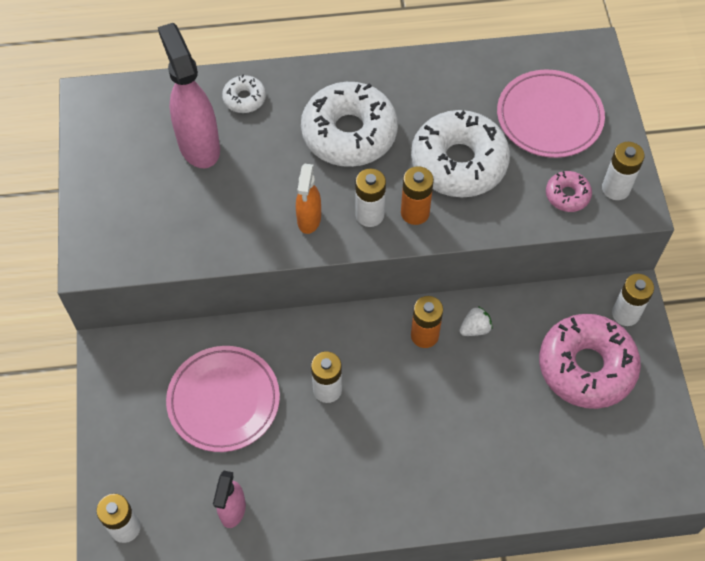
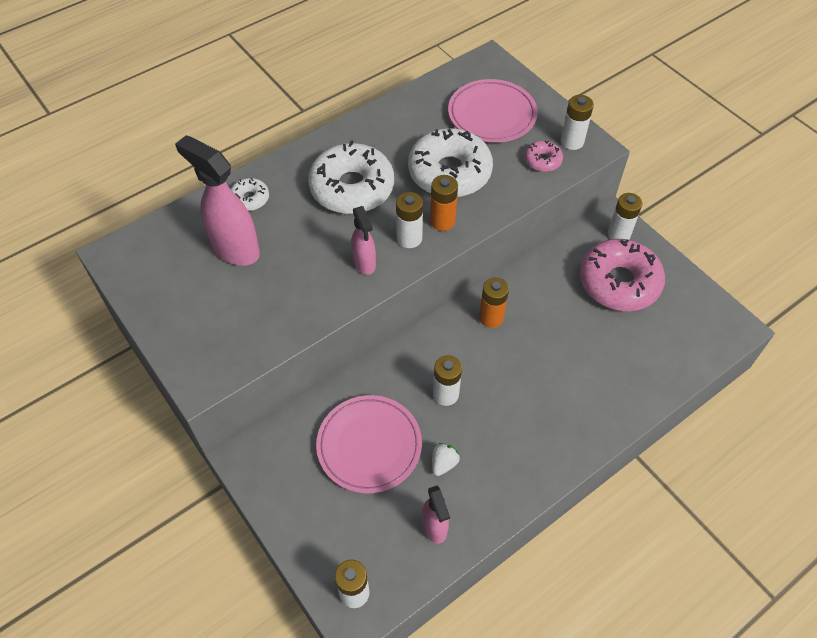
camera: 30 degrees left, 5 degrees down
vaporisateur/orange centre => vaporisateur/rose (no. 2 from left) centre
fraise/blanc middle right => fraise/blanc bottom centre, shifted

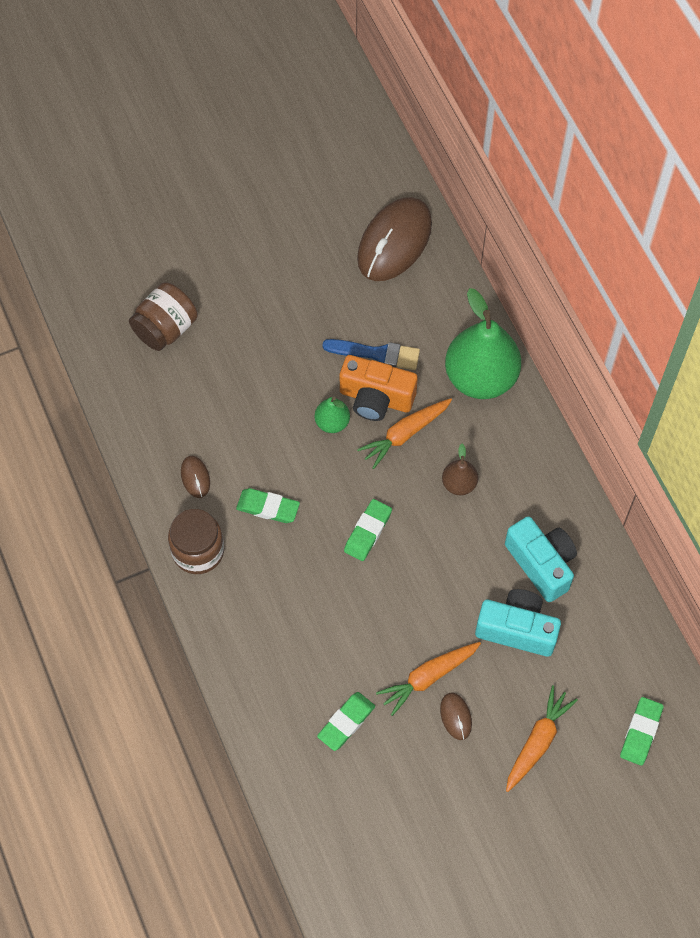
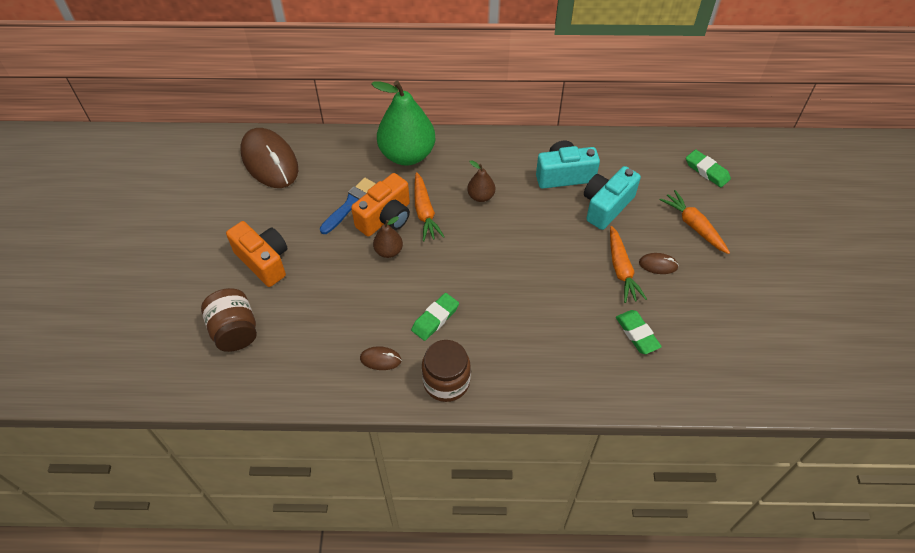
camera: 65 degrees left, 10 degrees down
poire/vert (no. 1 from left) centre => poire/marron (no. 1 from left) centre
gomme/vert (no. 3 from left) centre => nothing
nothing => appareil photo/orange (no. 1 from left) middle left

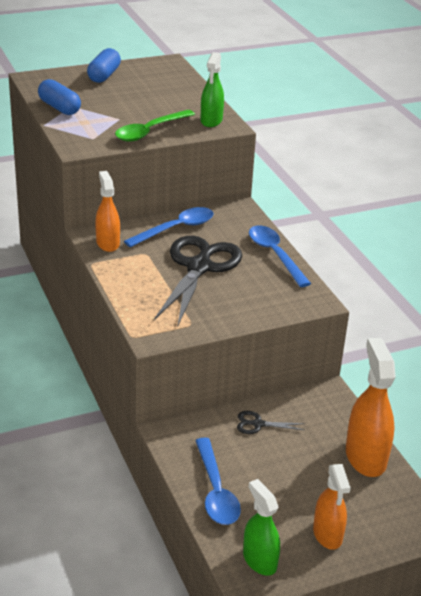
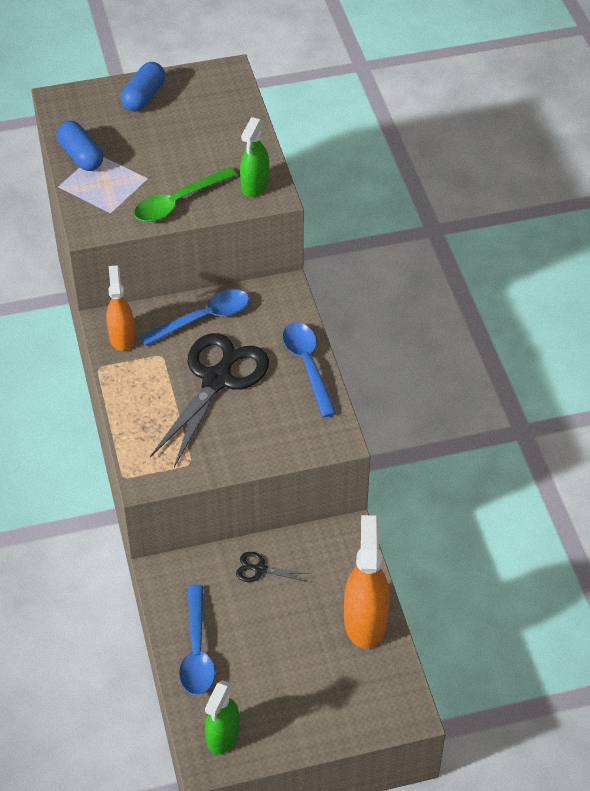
camera: 10 degrees right, 15 degrees up
vaporisateur/vert (no. 2 from left in the first image) bottom centre => vaporisateur/vert (no. 1 from left) bottom centre, 135 degrees counterclockwise
vaporisateur/orange (no. 2 from left) bottom right => nothing

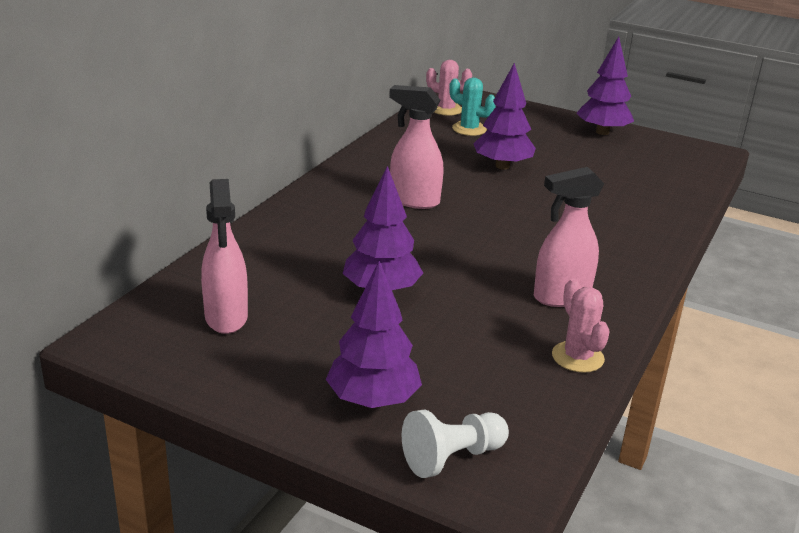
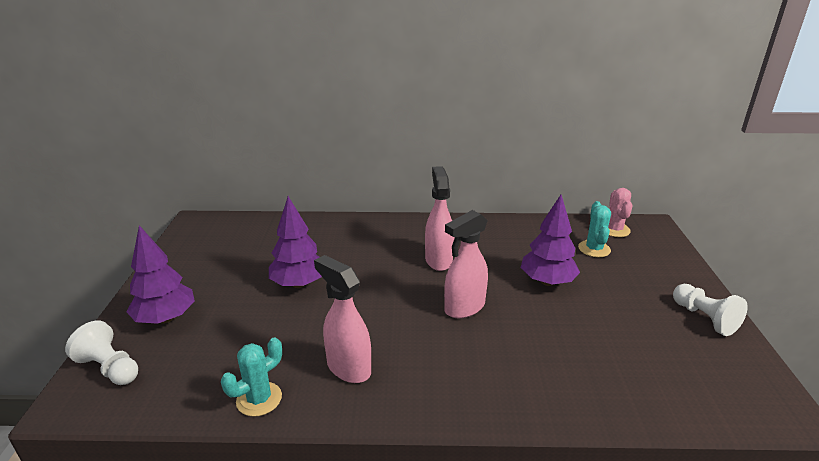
camera: 65 degrees right, 0 degrees up
vaporisateur/rose (no. 1 from left in the first image) middle left => vaporisateur/rose (no. 3 from left) centre, shifted
cactus/rose (no. 2 from left) middle right => cactus/turquoise (no. 1 from left) bottom left
arbre/violet (no. 4 from left) top right => pion/blanc (no. 2 from left) bottom right

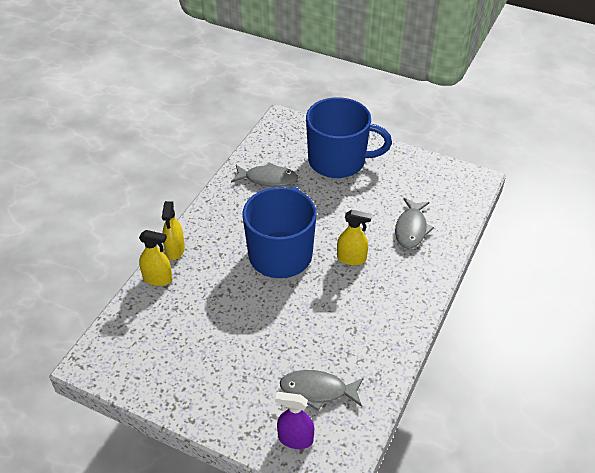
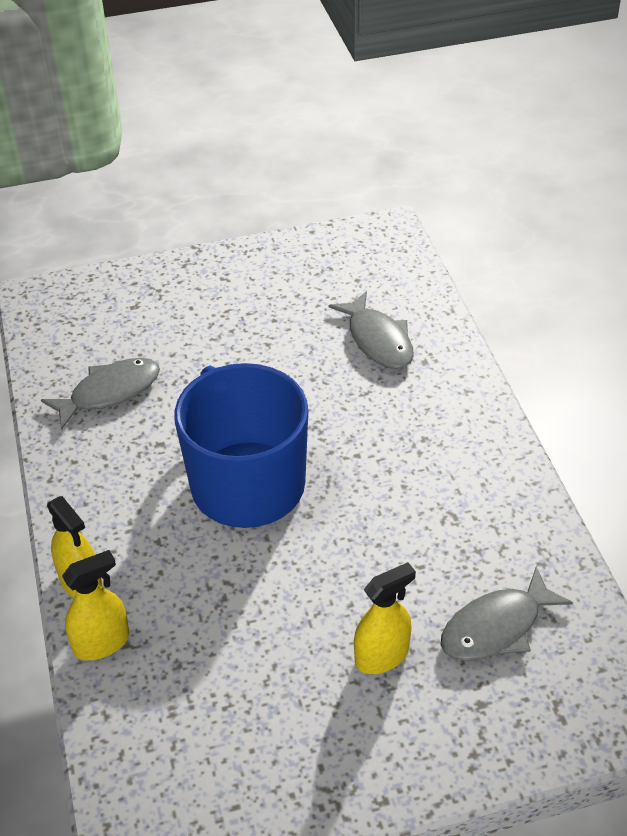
camera: 40 degrees left, 0 degrees up
vaporisateur/violet bottom centre => nothing
tasse/bleu (no. 2 from left) top centre => nothing
vaporisateur/jaune (no. 3 from left) centre => vaporisateur/jaune (no. 3 from left) bottom centre, shifted

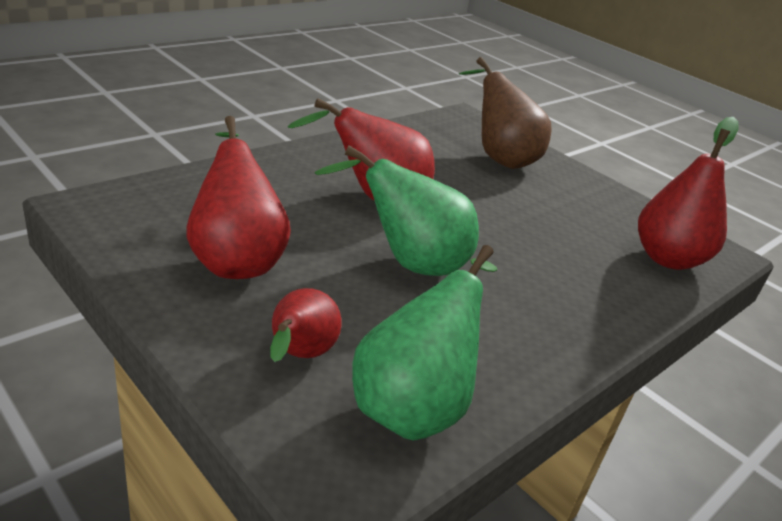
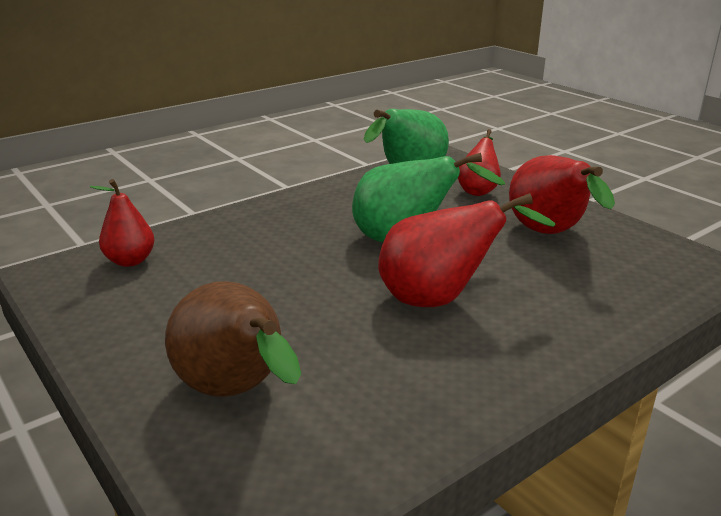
camera: 170 degrees left, 5 degrees down
poire/rouge (no. 4 from left in the first image) middle right => poire/rouge (no. 1 from left) middle left, x0.62

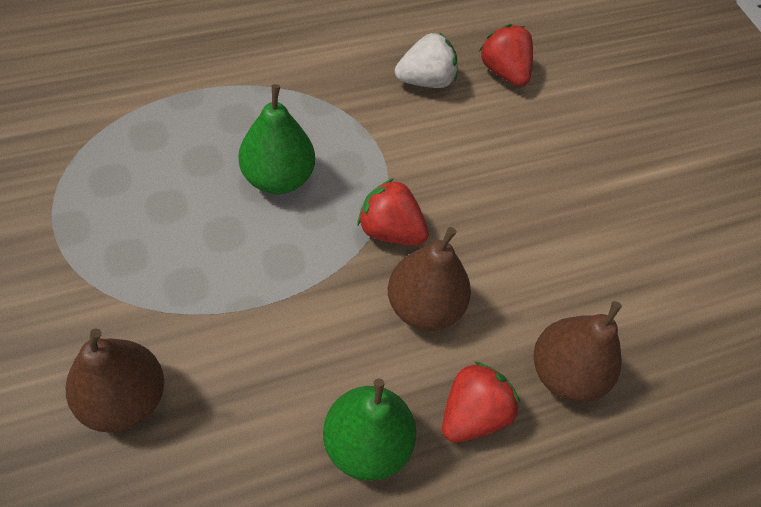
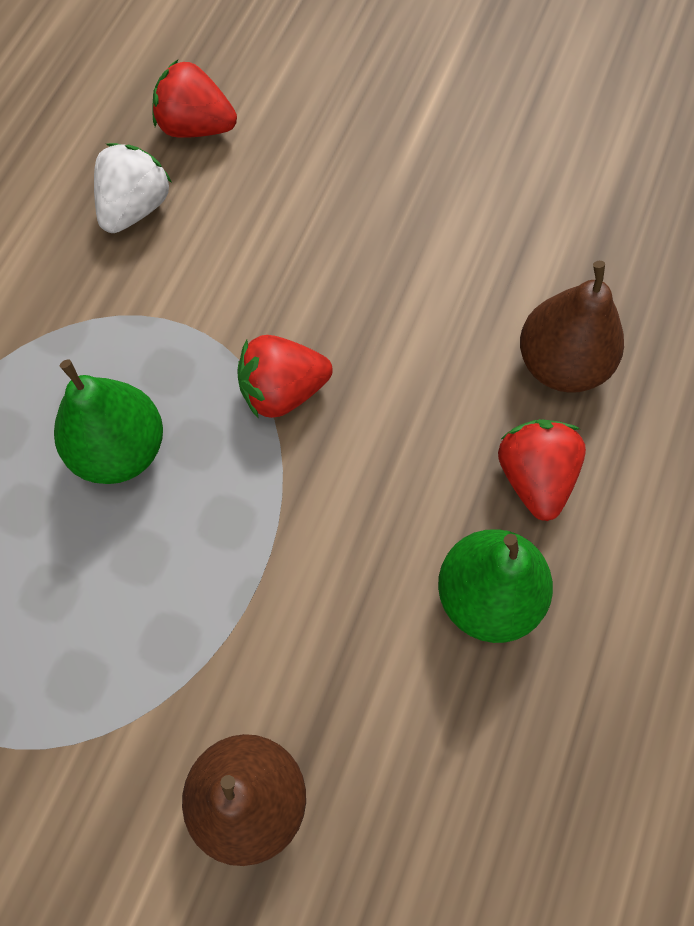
camera: 40 degrees left, 10 degrees up
poire/marron (no. 2 from left) centre => nothing

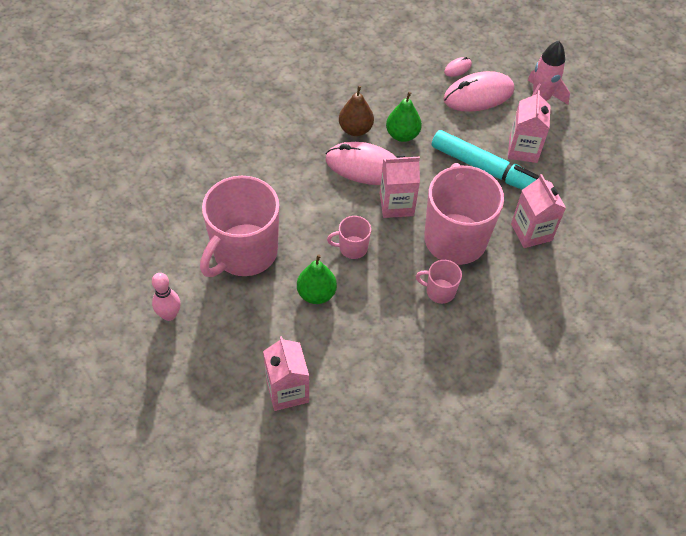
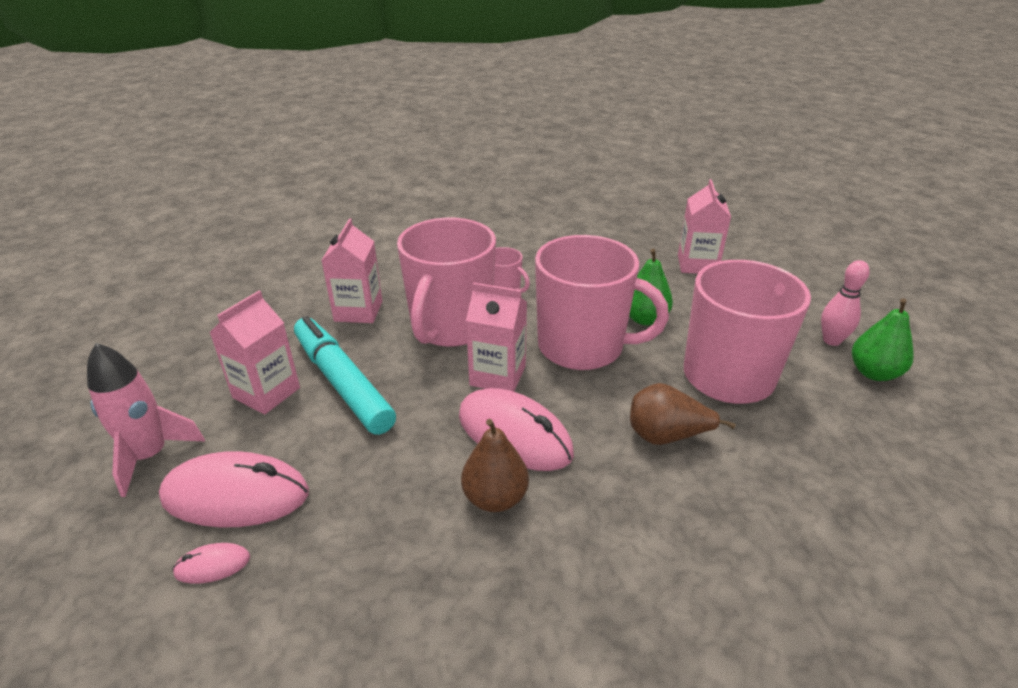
camera: 155 degrees left, 20 degrees down
tasse/rose (no. 2 from left in the first image) centre => tasse/rose (no. 3 from left) centre, x2.25
poire/vert (no. 2 from left) top centre => poire/vert (no. 2 from left) middle right, shifted
nothing => poire/marron (no. 2 from left) middle right

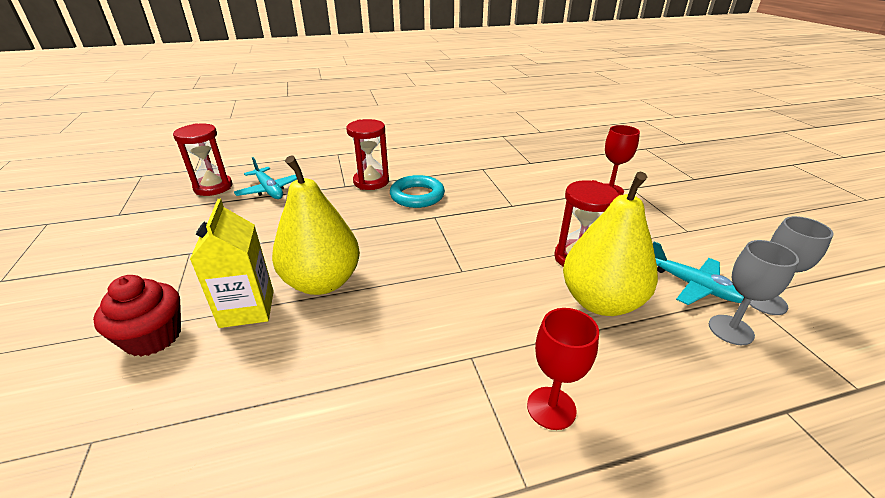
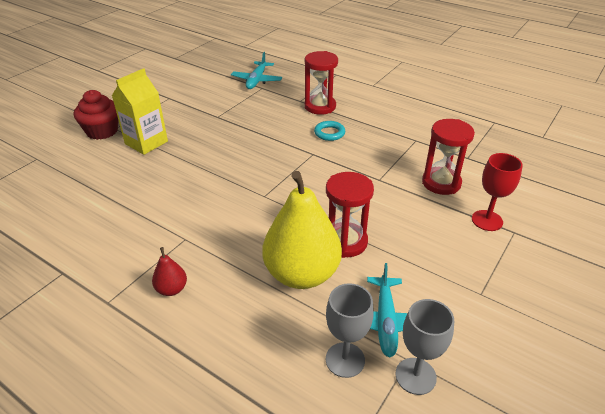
camera: 50 degrees right, 5 degrees up
sablier/rouge (no. 1 from left in the first image) top left => sablier/rouge (no. 3 from left) middle right, shifted
poire/jaune (no. 1 from left) centre => nothing
anneau/turquoise centre => anneau/turquoise top centre, x0.63
verre à pied/rouge (no. 1 from left) bottom centre => poire/rouge middle left

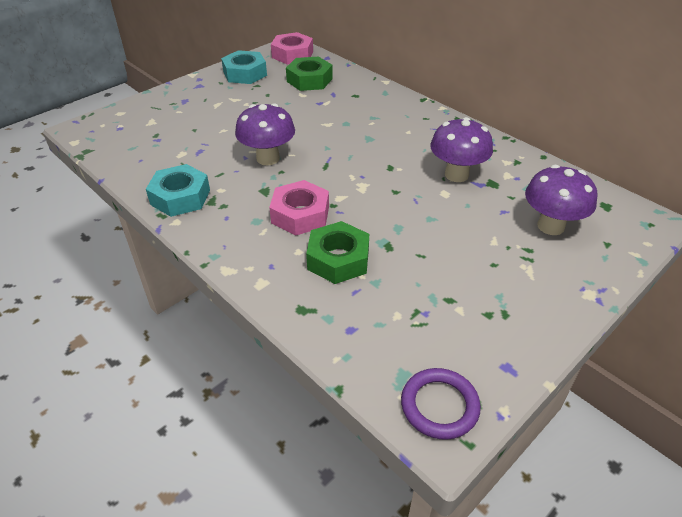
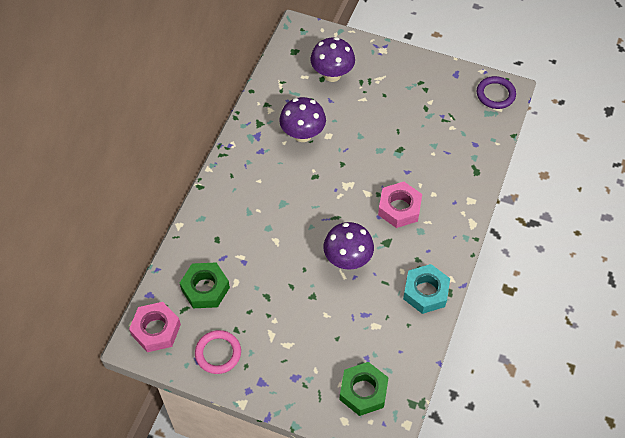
camera: 115 degrees left, 15 degrees up
écrou/turquoise (no. 2 from left) top centre => anneau/rose bottom centre
écrou/vert (no. 2 from left) centre => écrou/vert (no. 2 from left) bottom centre, shifted

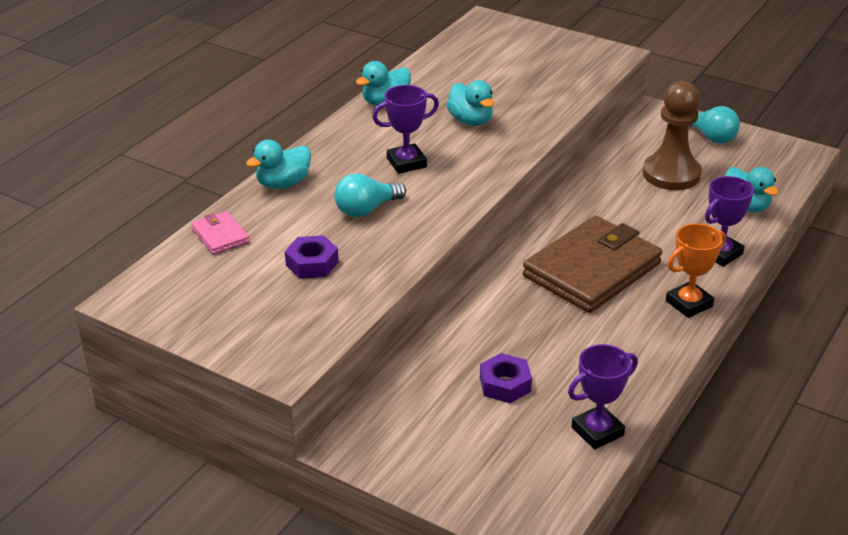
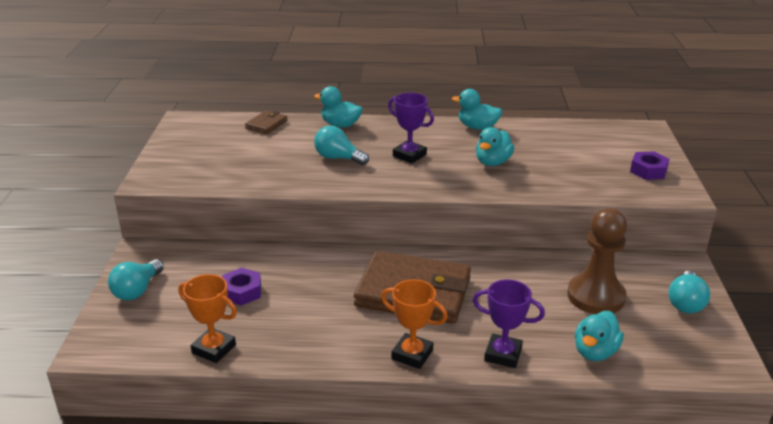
camera: 60 degrees right, 5 degrees down
portefeuille/rose middle left => portefeuille/marron (no. 1 from left) top centre
écrou/violet (no. 1 from left in the first image) centre => écrou/violet (no. 2 from left) middle right, shifted
trophée/violet (no. 2 from left) bottom right => trophée/orange (no. 1 from left) bottom left
nothing => ampoule/turquoise (no. 1 from left) middle left

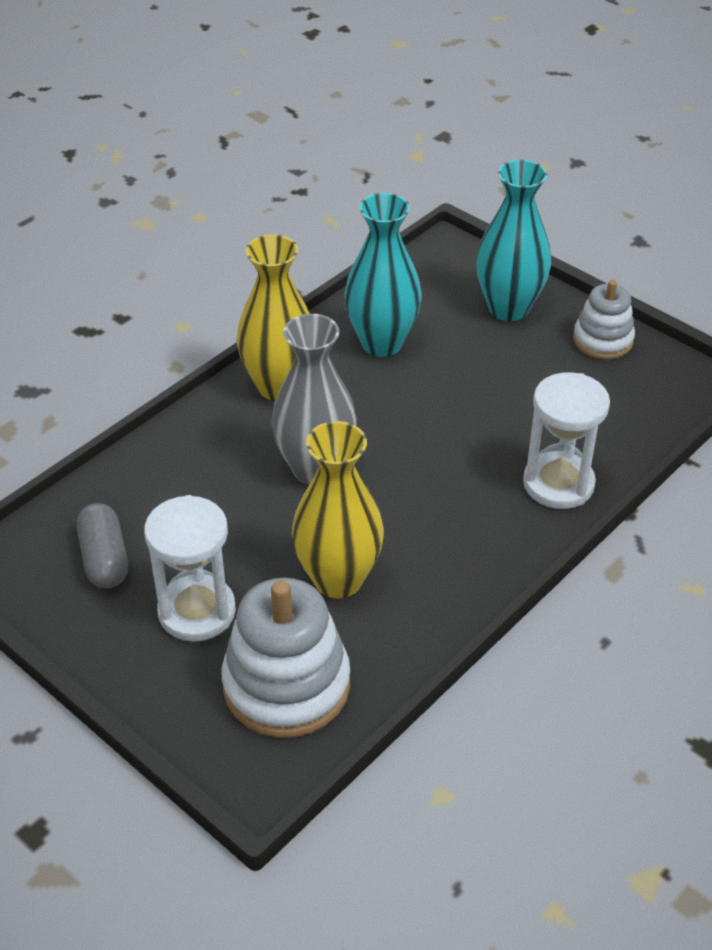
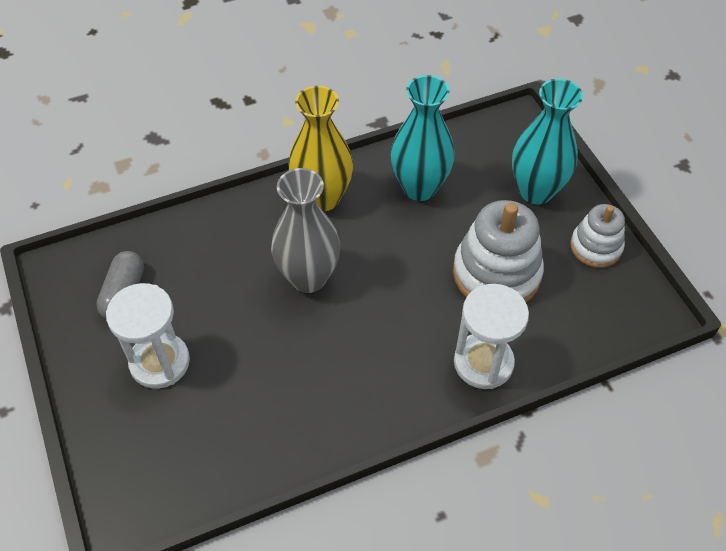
camera: 25 degrees right, 10 degrees up
jouet à empiler/blanc (no. 1 from left) bottom centre => jouet à empiler/blanc (no. 1 from left) middle right, shifted
vase/jaune (no. 2 from left) centre => nothing

